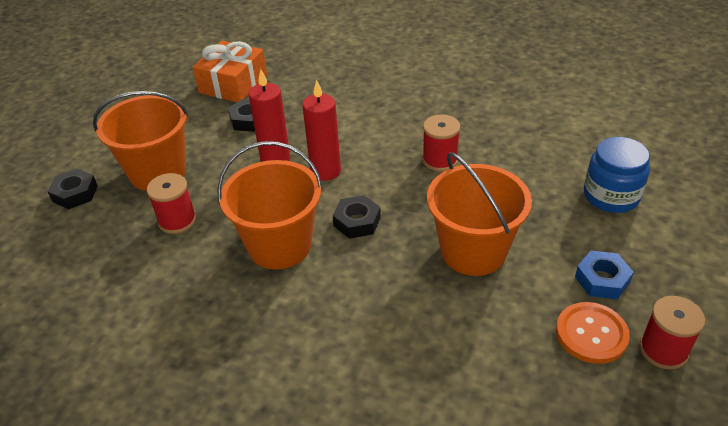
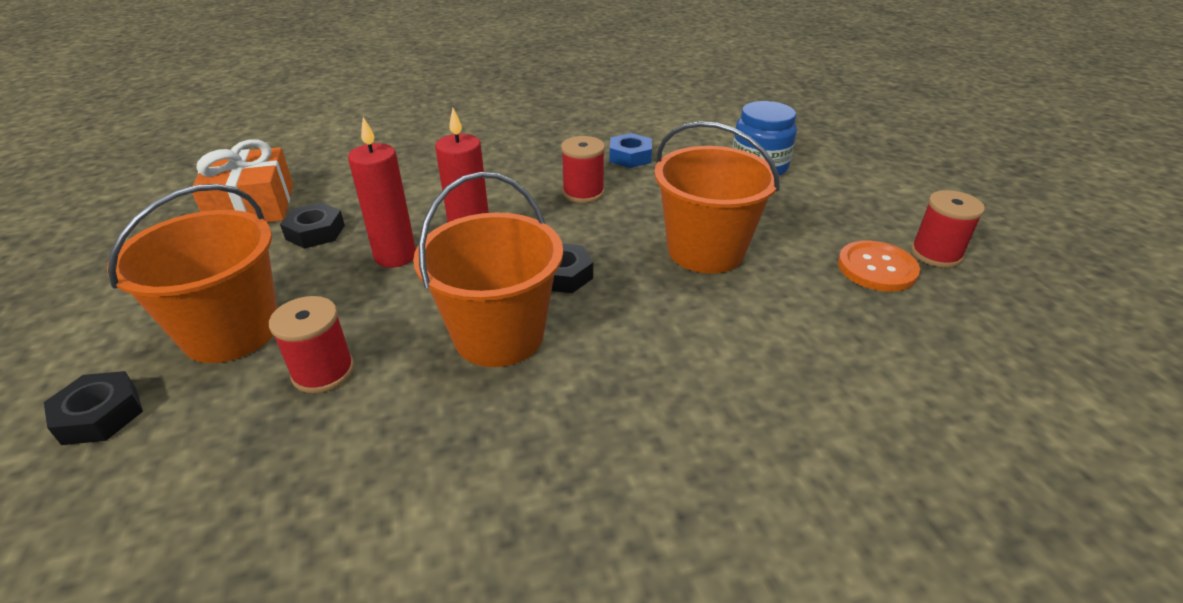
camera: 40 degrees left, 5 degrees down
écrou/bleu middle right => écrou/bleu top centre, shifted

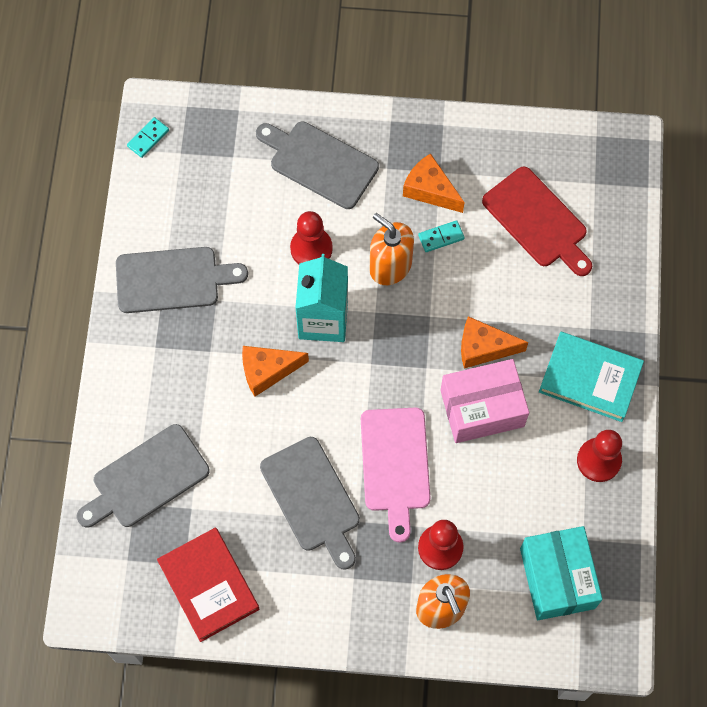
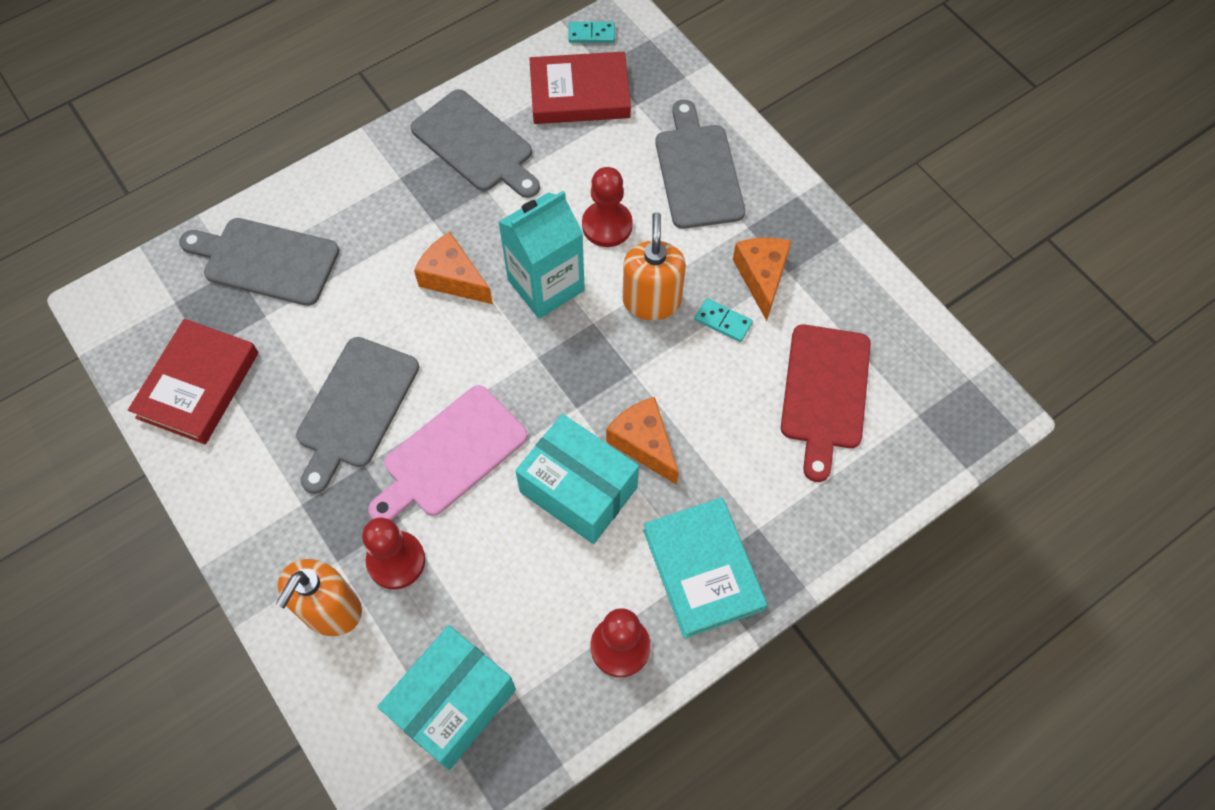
camera: 50 degrees right, 5 degrees down
boîte/rose middle right => boîte/turquoise (no. 2 from left) centre
nothing => livre/rouge (no. 2 from left) top centre

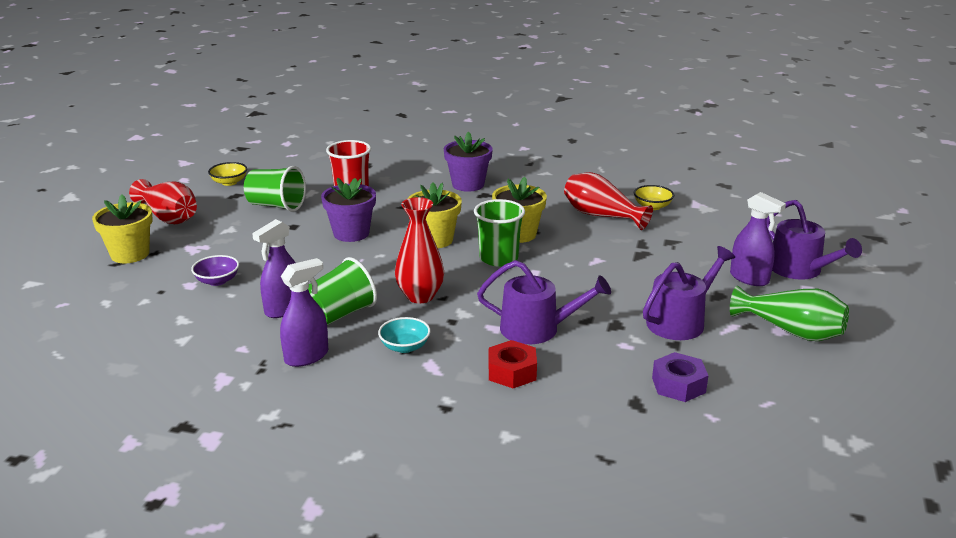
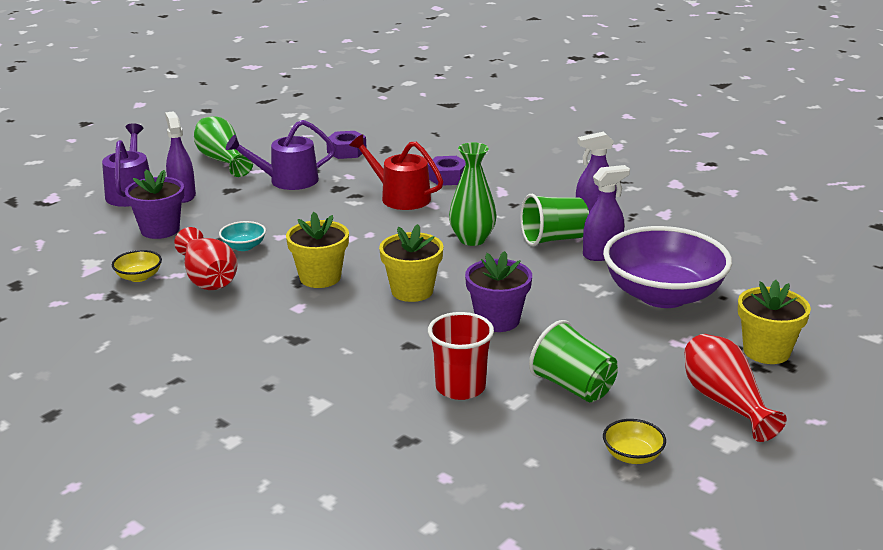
camera: 155 degrees left, 0 degrees up
bol/violet middle left => bol/violet middle right, x2.48
bol/turquoise centre => bol/turquoise middle left, shifted
vase/rouge (no. 2 from left) centre => vase/vert (no. 2 from left) centre
pot de fleurs/violet (no. 2 from left in the first image) top centre => pot de fleurs/violet (no. 1 from left) middle left, shifted
gobelet/vert (no. 3 from left) centre => nothing
arrosoir/violet (no. 1 from left) centre => arrosoir/rouge top centre
écrou/rouge bottom centre => écrou/violet (no. 2 from left) top centre

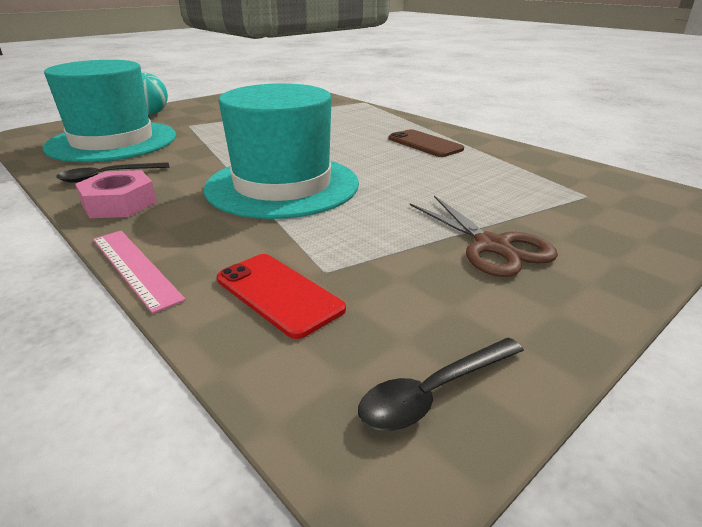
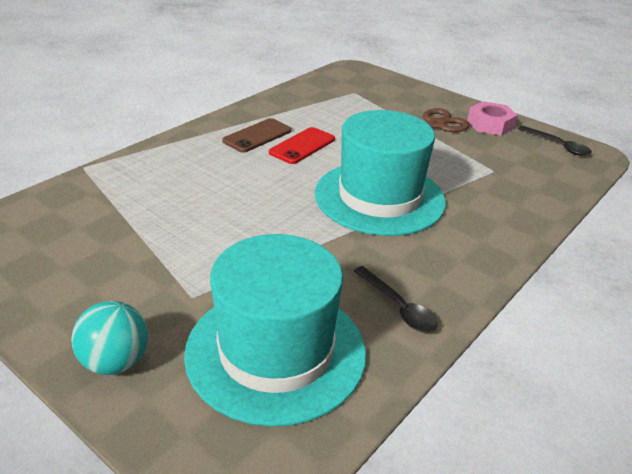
camera: 100 degrees left, 5 degrees up
écrou/rose middle left => écrou/rose top right, shifted
règle/rose middle left => nothing
téléphone/rouge centre => téléphone/rouge top centre, shifted

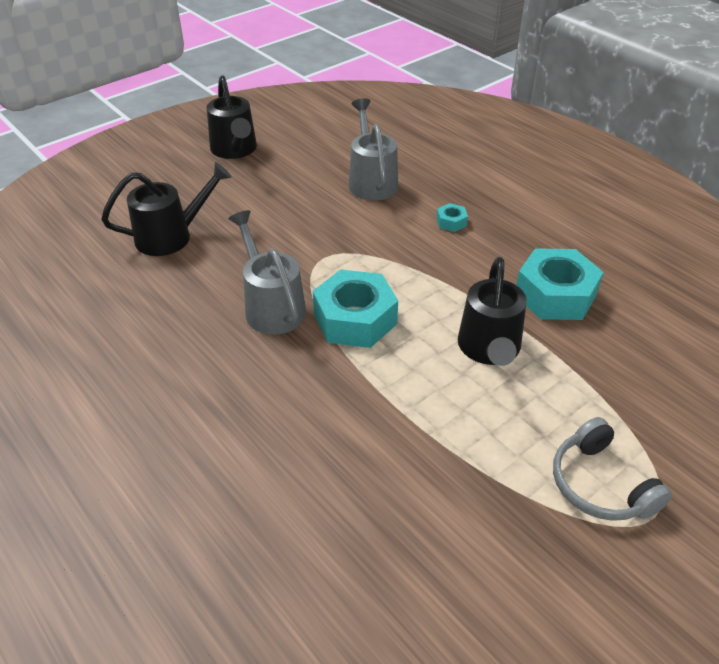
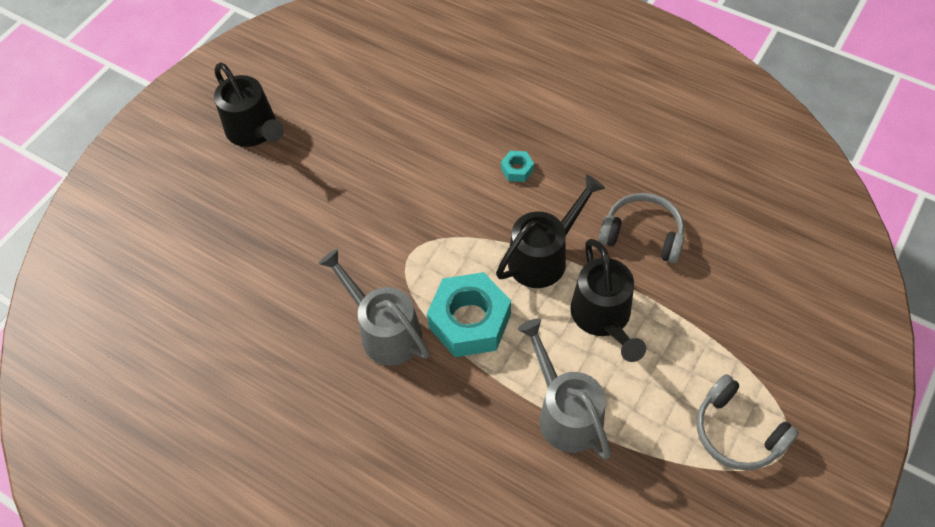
camera: 15 degrees left, 15 degrees up
arrosoir/noir (no. 1 from left in the first image) top left => arrosoir/noir (no. 2 from left) centre, shifted
arrosoir/gris (no. 2 from left) top centre => arrosoir/gris (no. 2 from left) bottom centre, shifted
écrou/turquoise (no. 3 from left) middle right => casque audio/gris (no. 1 from left) middle right

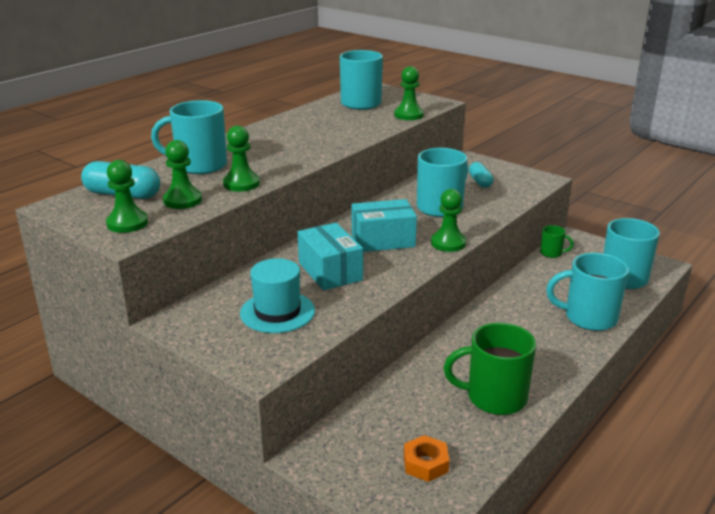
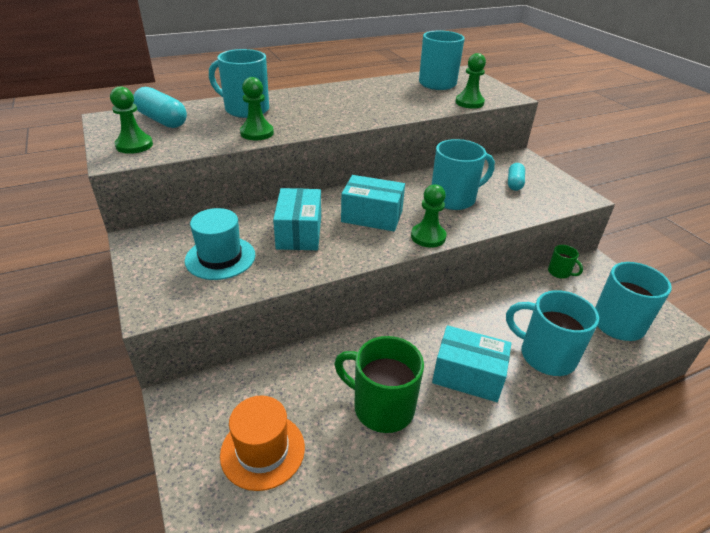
camera: 25 degrees right, 10 degrees up
pion/vert (no. 2 from left) middle left => nothing
écrou/orange bottom centre => chapeau/orange bottom centre
nothing => boîte/turquoise (no. 3 from left) bottom centre

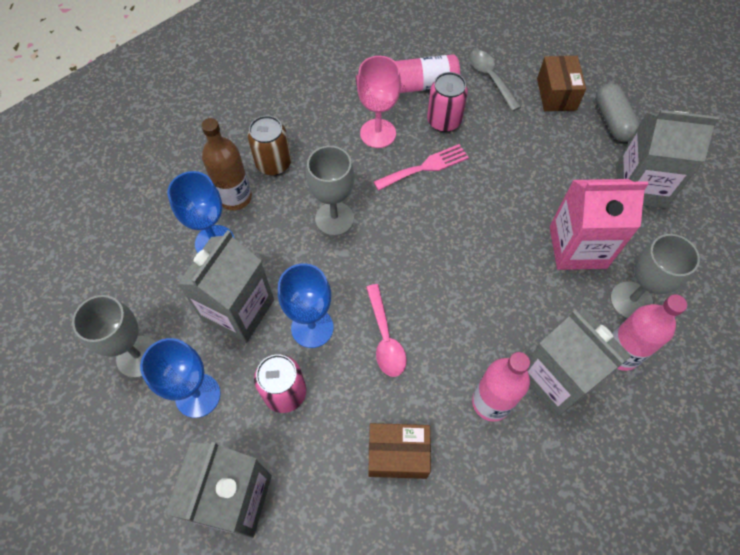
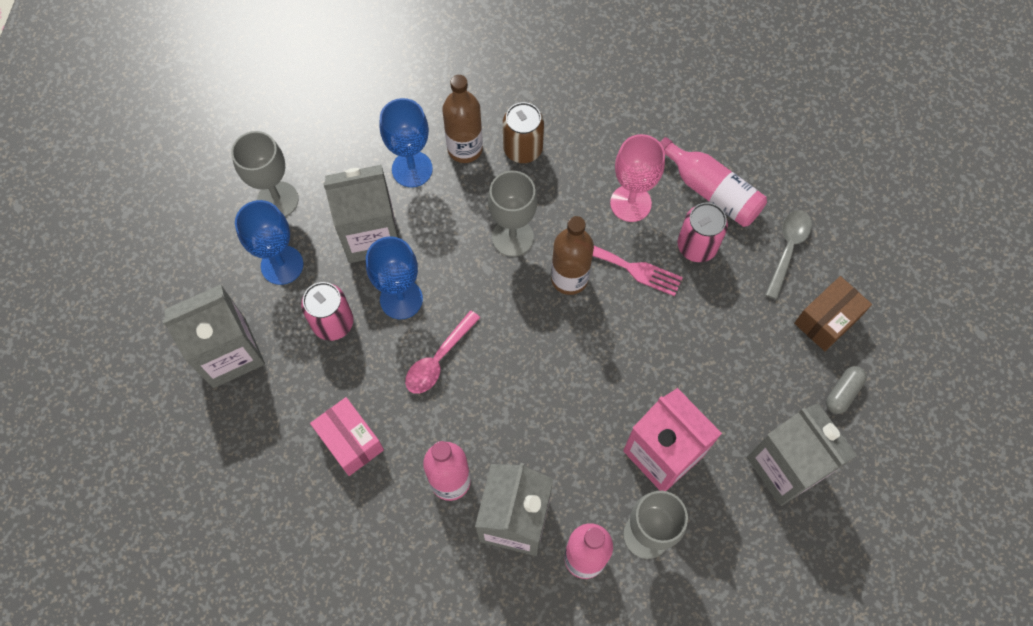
camera: 50 degrees right, 5 degrees up
boîte/marron (no. 1 from left) bottom centre => boîte/rose bottom centre
gélule/gris top right => gélule/gris middle right, x0.66
nothing => bouteille/marron (no. 2 from left) centre

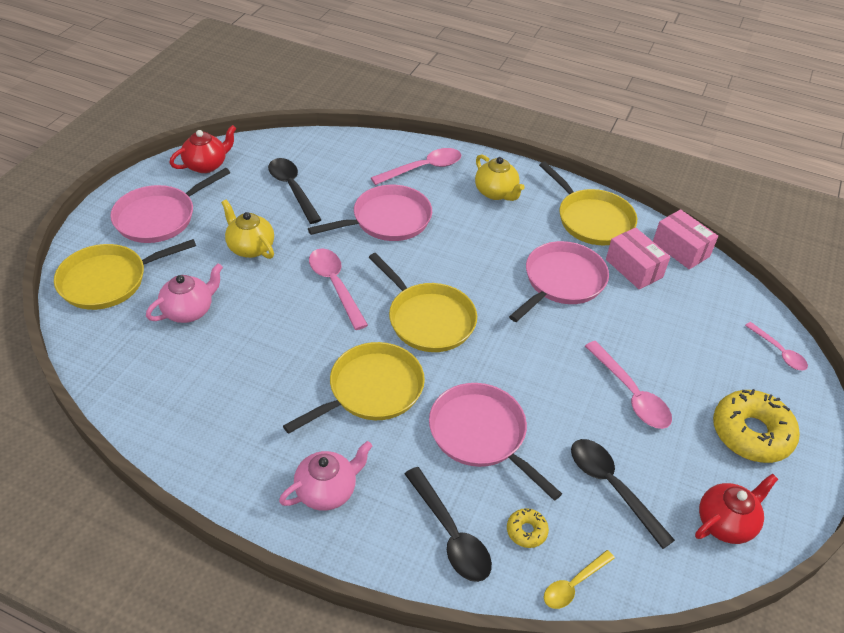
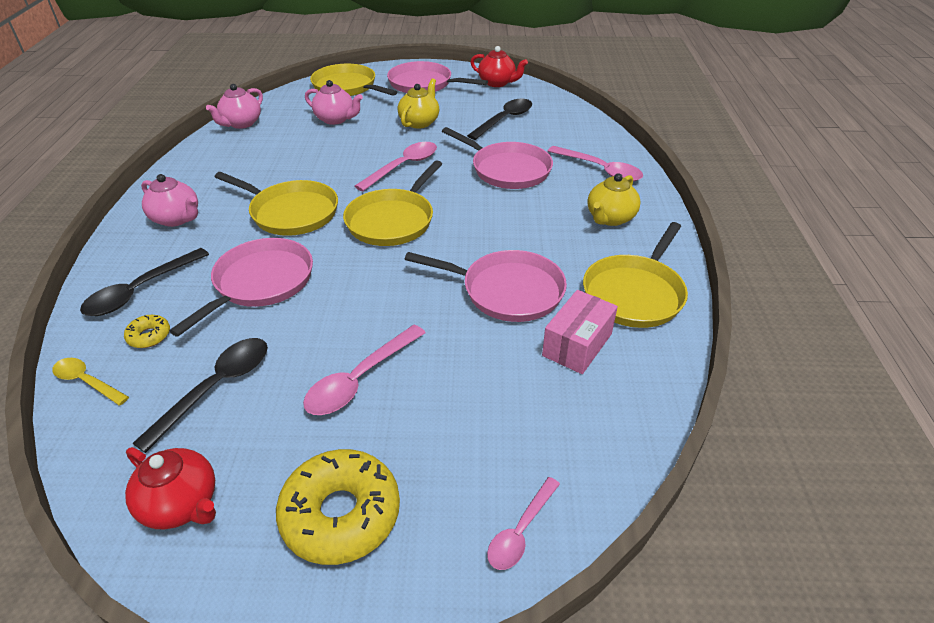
camera: 70 degrees right, 5 degrees down
boîte/rose (no. 2 from left) middle right => nothing
nothing => théière/rose (no. 2 from left) top left

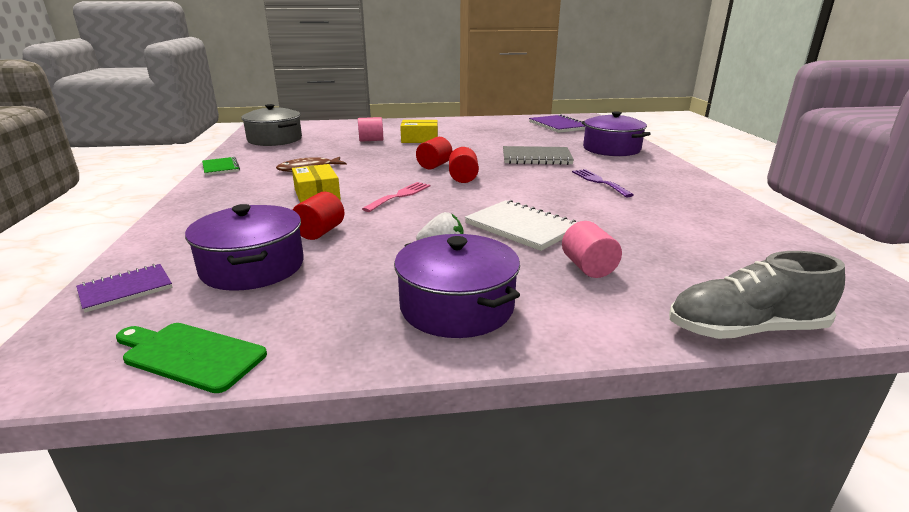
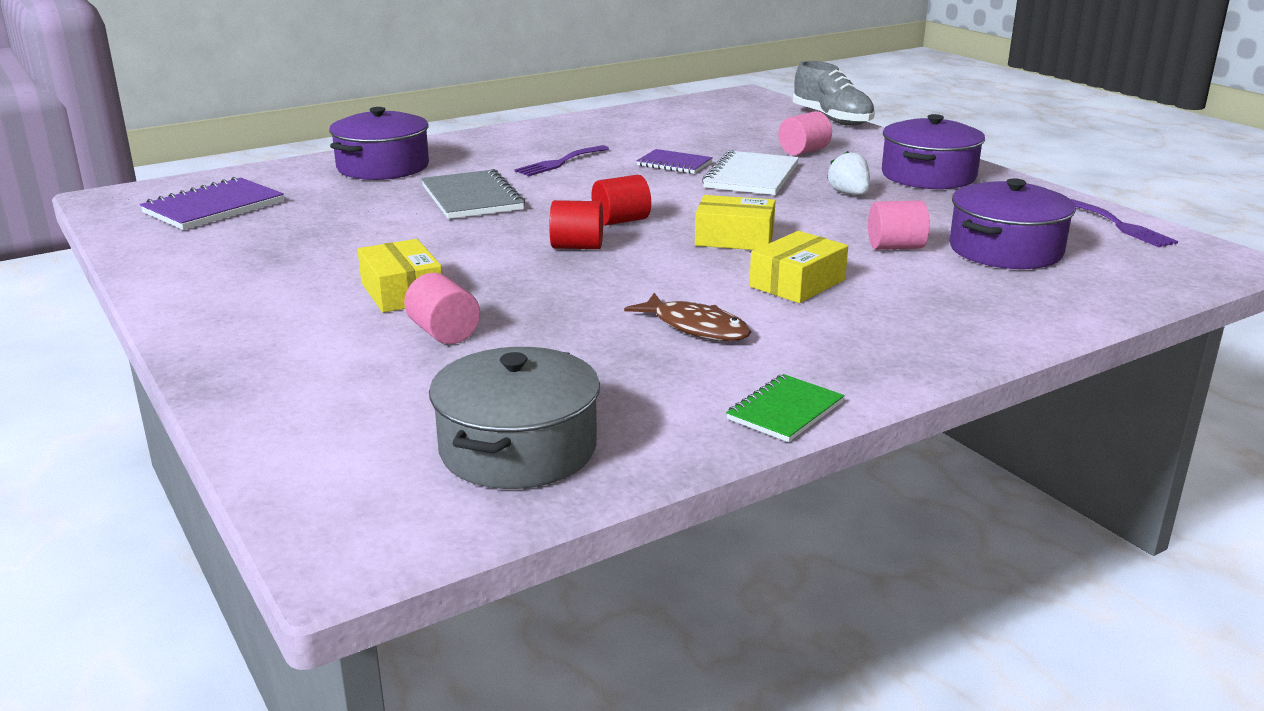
camera: 115 degrees left, 0 degrees up
carnet/violet (no. 1 from left in the first image) middle left => carnet/violet (no. 2 from left) top centre, shifted
planche à découper/vert bottom left => fourchette/violet (no. 2 from left) top right
cylindre/rouge (no. 1 from left) centre => cylindre/rose (no. 3 from left) top right
fourchette/rose centre => boîte/jaune (no. 2 from left) top centre

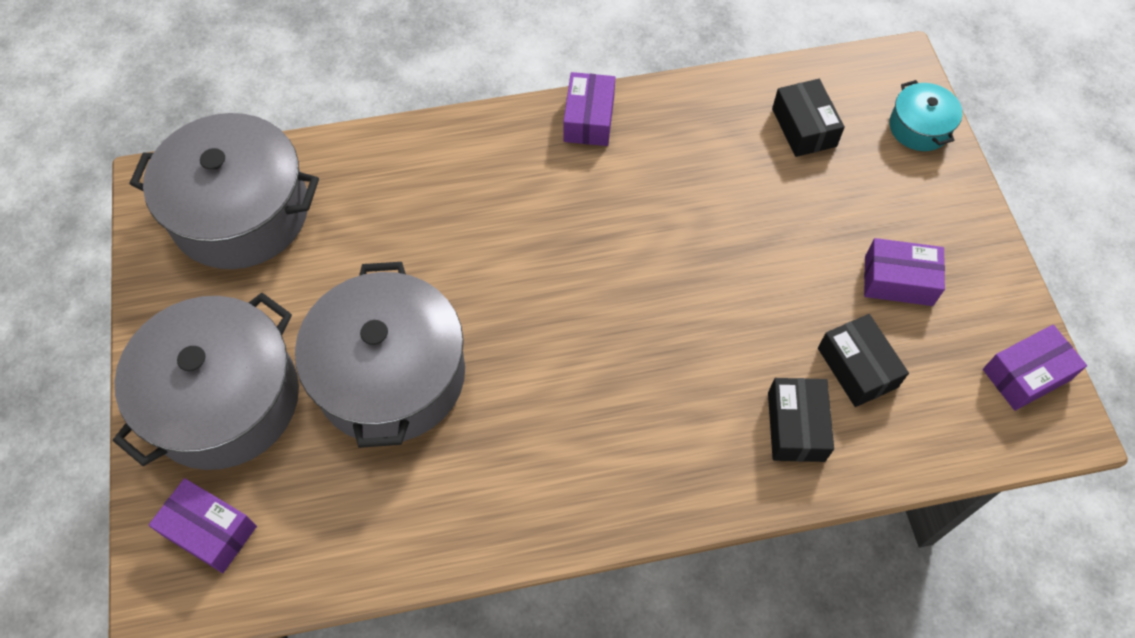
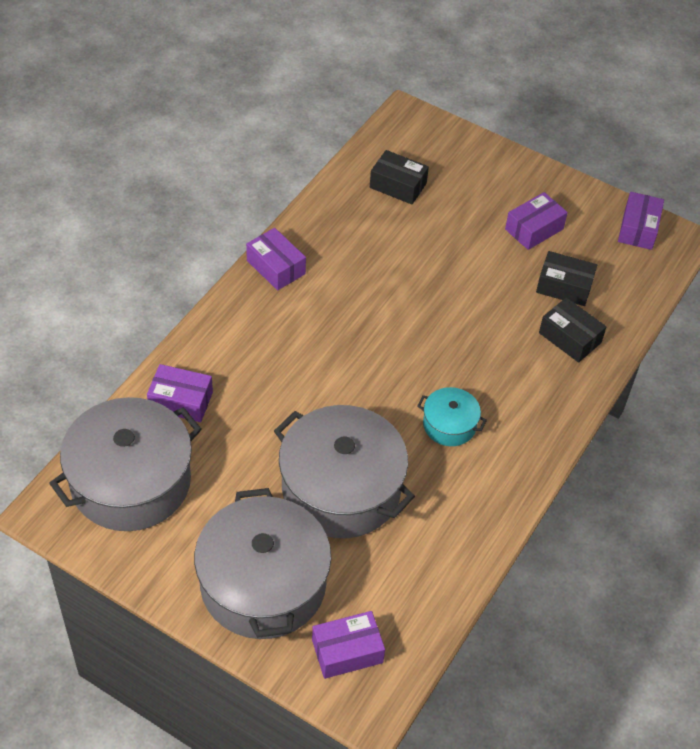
camera: 50 degrees left, 10 degrees down
marmite/turquoise top right => marmite/turquoise centre, shifted
nothing => boîte/violet (no. 1 from left) middle left

